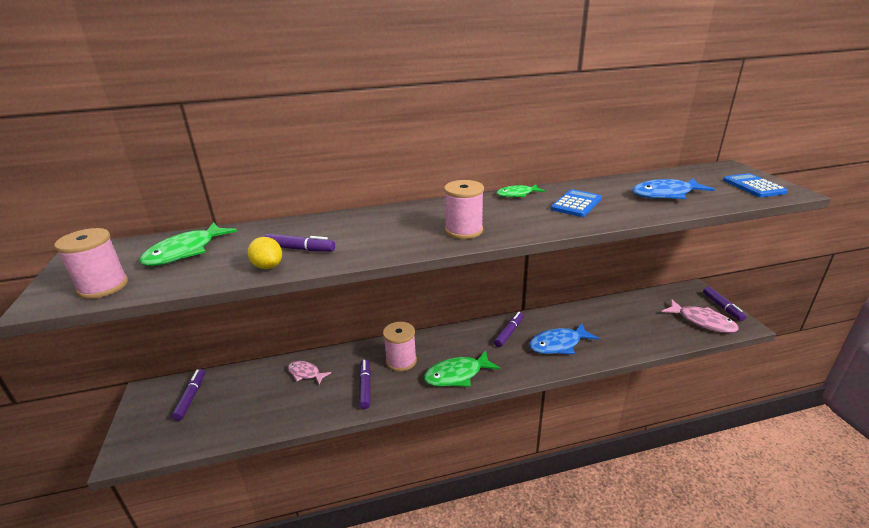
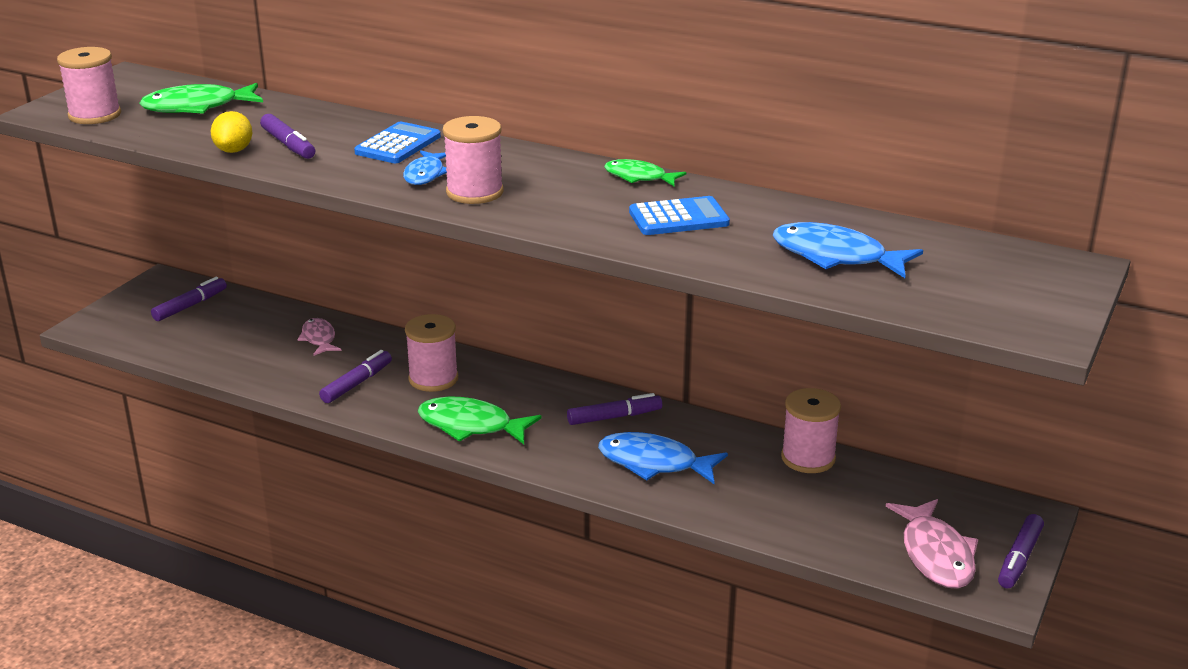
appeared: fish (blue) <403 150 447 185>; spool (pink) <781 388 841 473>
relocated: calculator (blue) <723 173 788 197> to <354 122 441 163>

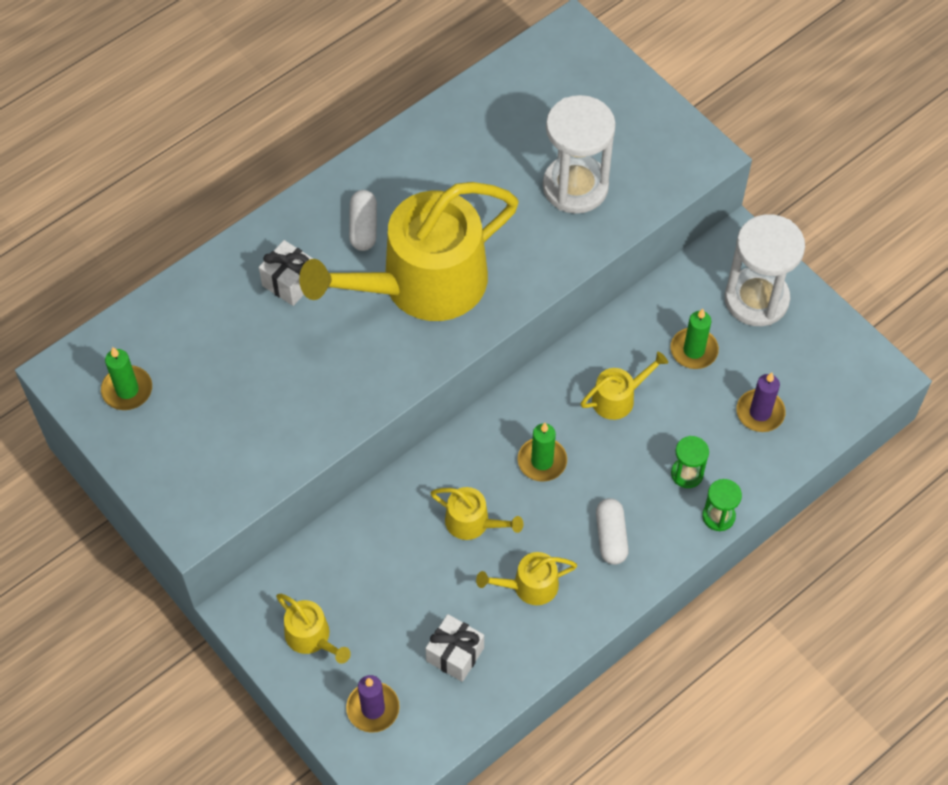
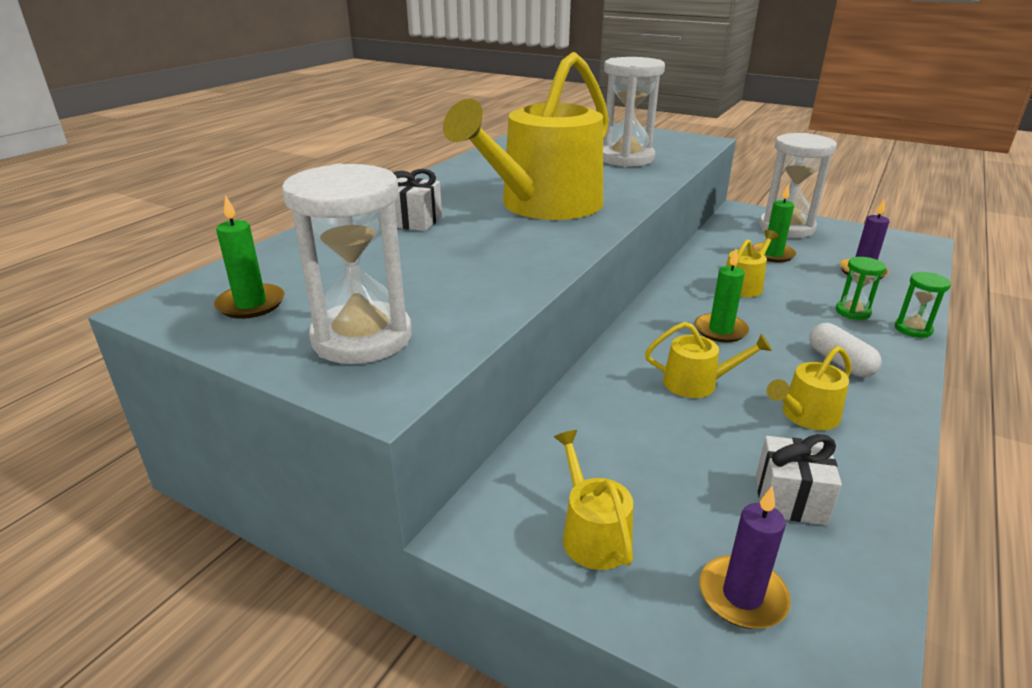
missing: capsule (white) <349 190 377 251>
appeared: hourglass (white) <282 163 412 364>
spun: watering can (yellow) <276 594 351 664> = <554 430 633 570> 135 degrees counterclockwise

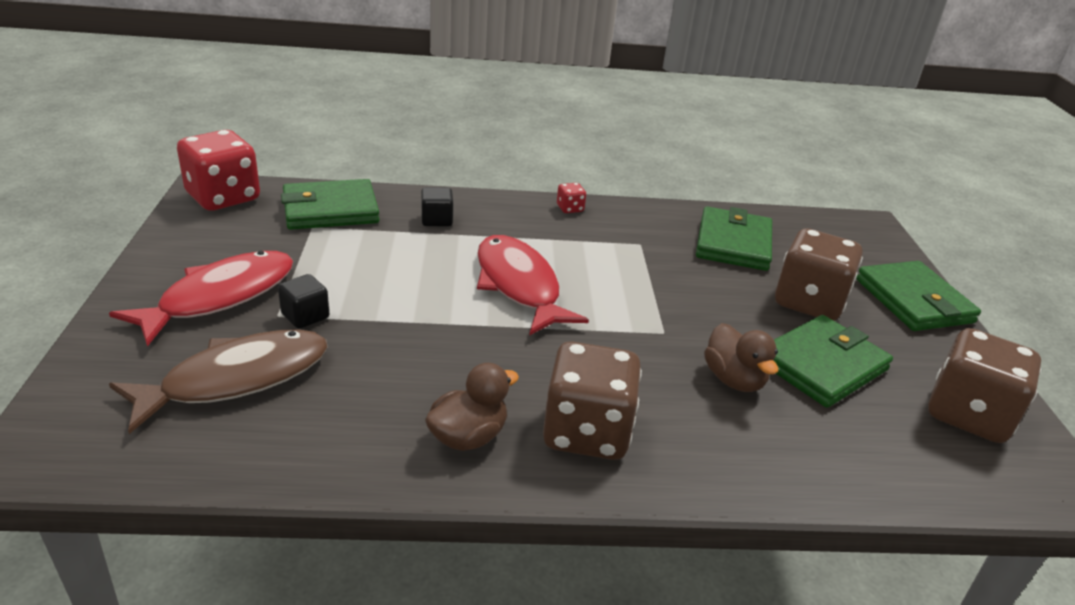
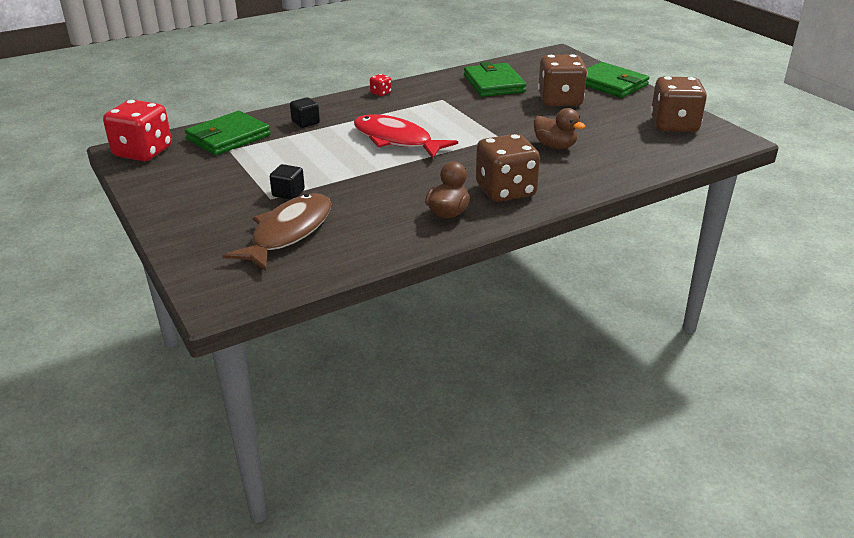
missing: fish (red) <109 251 293 347>; wallet (green) <774 315 893 408>

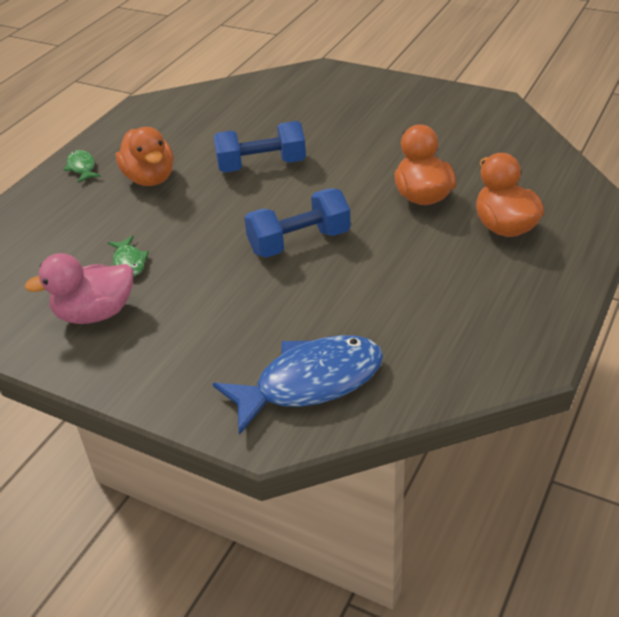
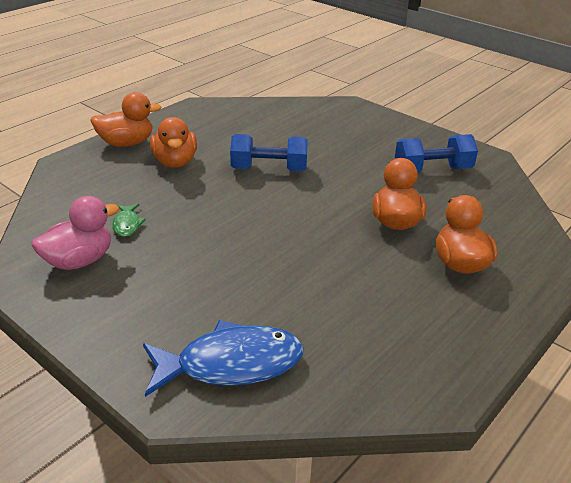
relocated: dumbbell (blue) <244 188 351 258> to <395 134 478 172>
exchanged: fish (green) <64 150 101 183> to duck (orange) <90 92 161 147>
spun: duck (pink) <24 253 133 324> = <32 196 119 270> 150 degrees clockwise

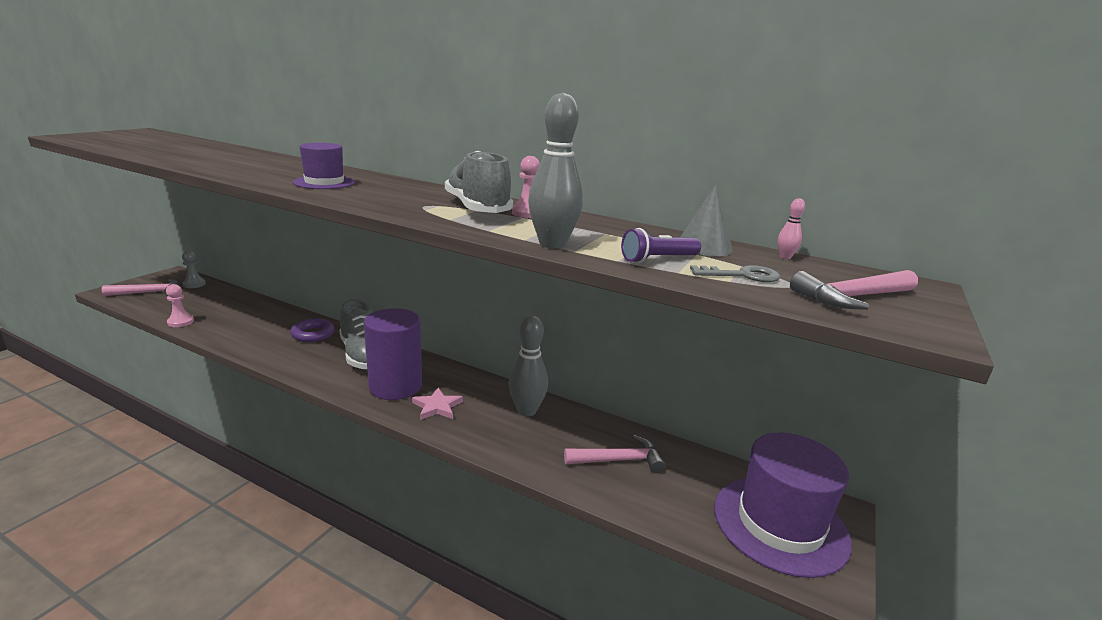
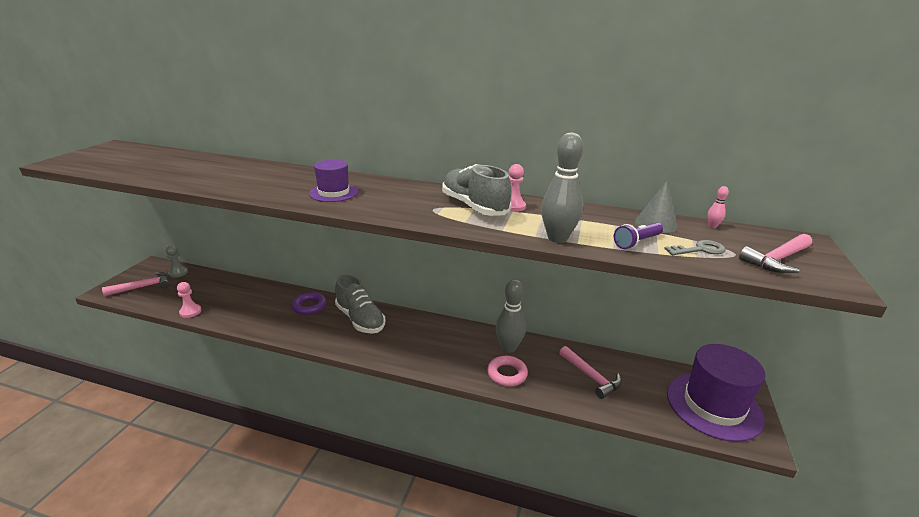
missing: cylinder (purple) <364 308 422 400>; star (pink) <412 388 463 420>
appeared: ring (pink) <487 356 528 386>
spun: hammer (pink) <564 435 665 473> = <559 346 622 399> 75 degrees clockwise

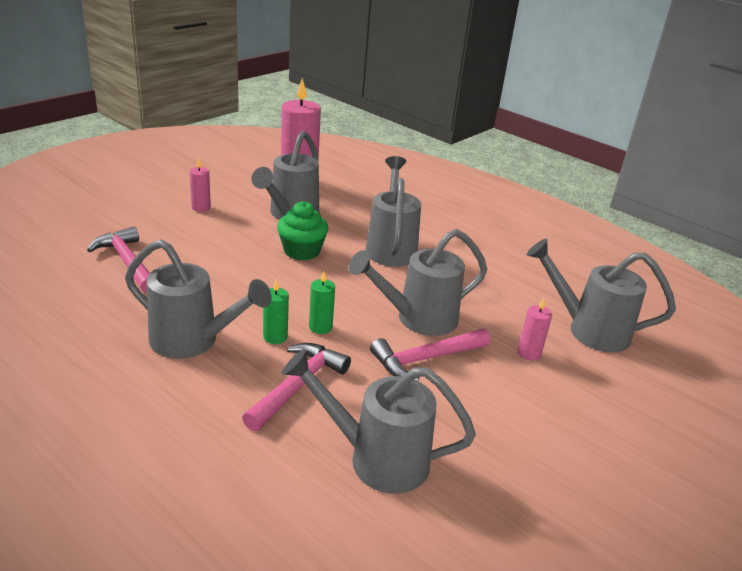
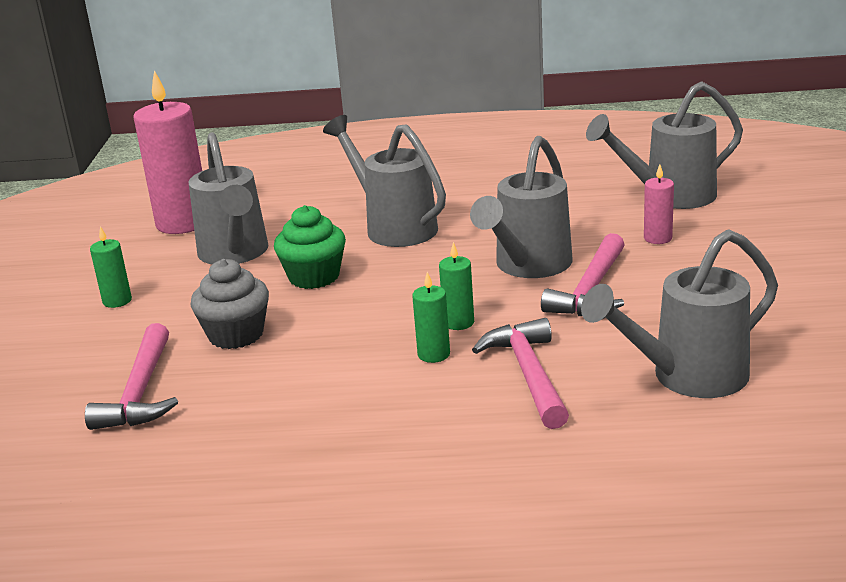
missing: watering can (grey) <125 239 272 359>
appeared: cupcake (grey) <191 259 269 349>
colour: candle (pink) <189 158 211 212> to candle (green) <90 226 132 308>
spun: hammer (pink) <87 226 150 293> = <85 323 178 430> 105 degrees counterclockwise

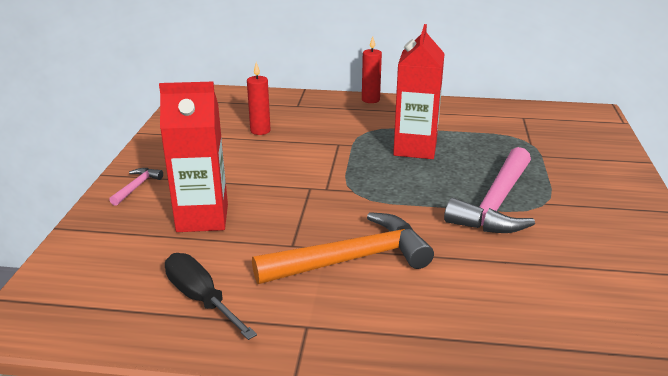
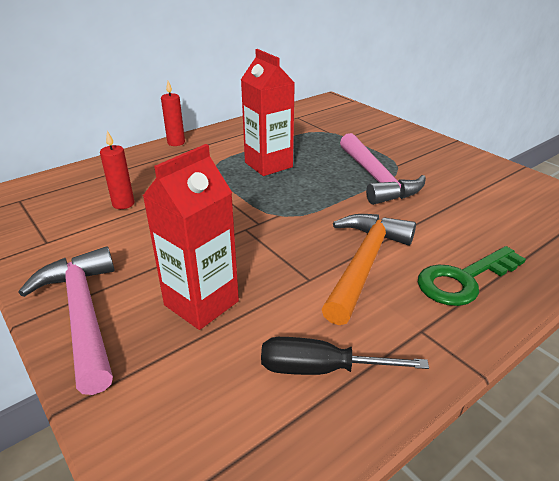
appeared: key (green) <418 246 526 306>
size: hammer (pink) <109 168 163 206> = <18 246 114 395> x2.26

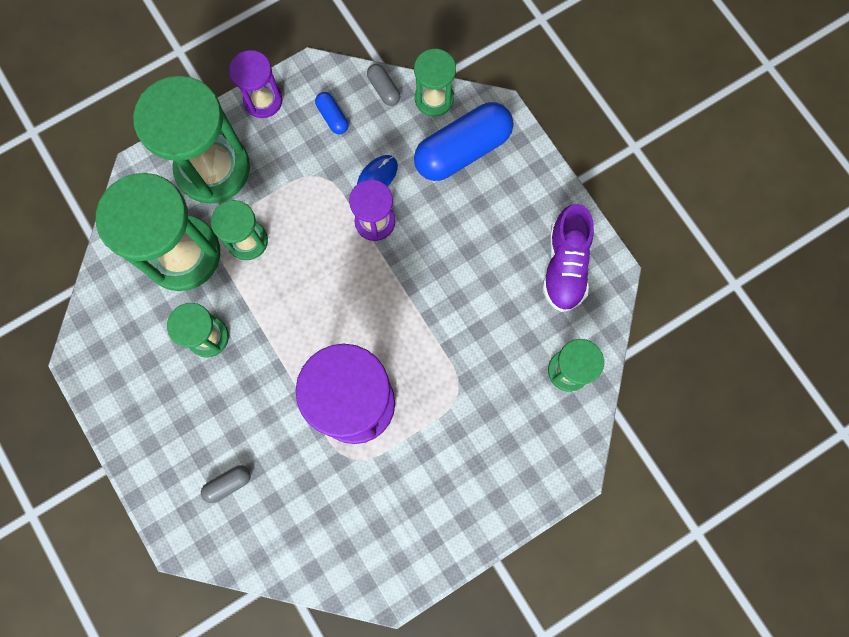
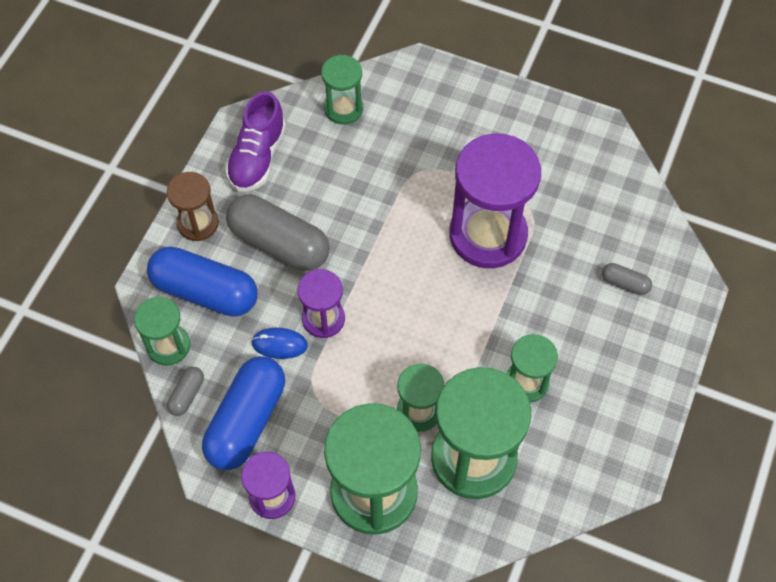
appeared: hourglass (brown) <167 172 219 241>; capsule (grey) <226 194 330 271>
spun: shoe (purple) <543 204 594 312> = <225 91 286 192> 135 degrees clockwise
size: capsule (blue) <315 92 349 134> = <202 356 285 470> x2.25

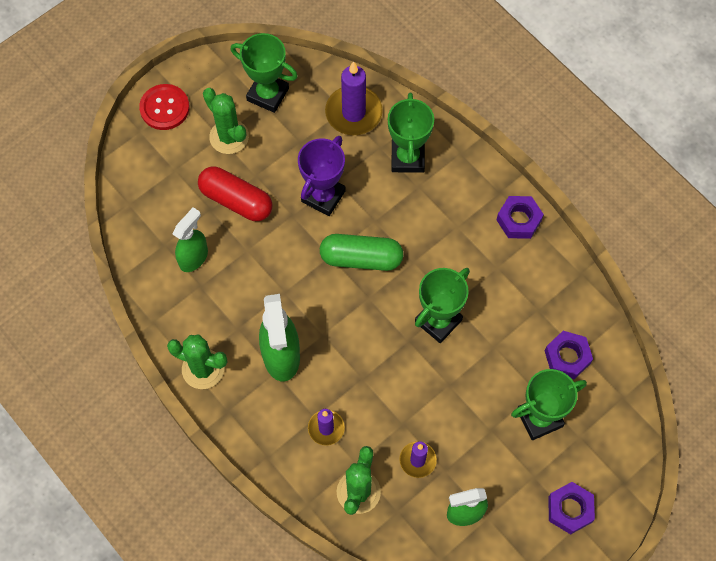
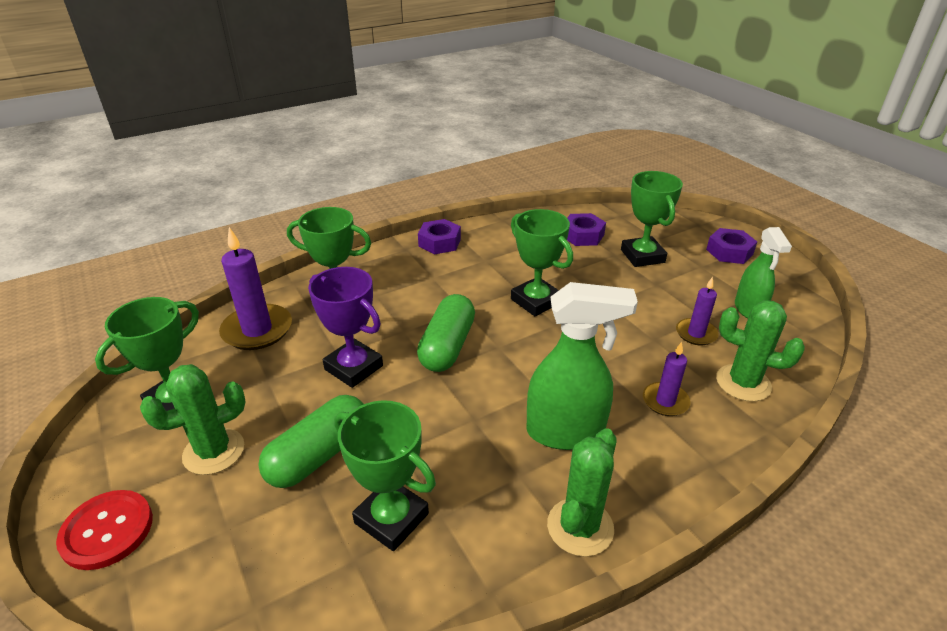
exchanged: spray bottle (green) <173 207 208 272> to trophy (green) <334 400 436 551>
colour: capsule (red) <198 167 273 221> to capsule (green) <258 395 364 488>

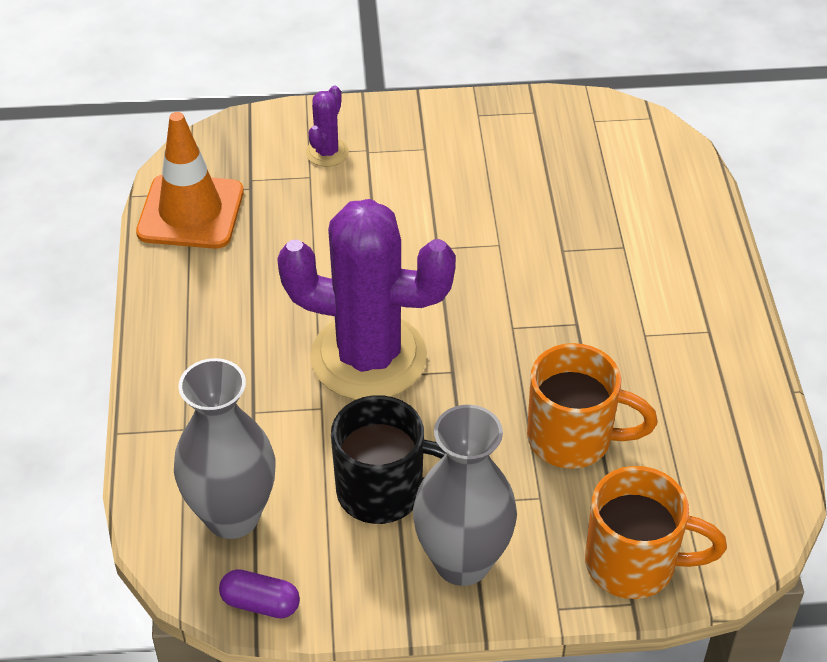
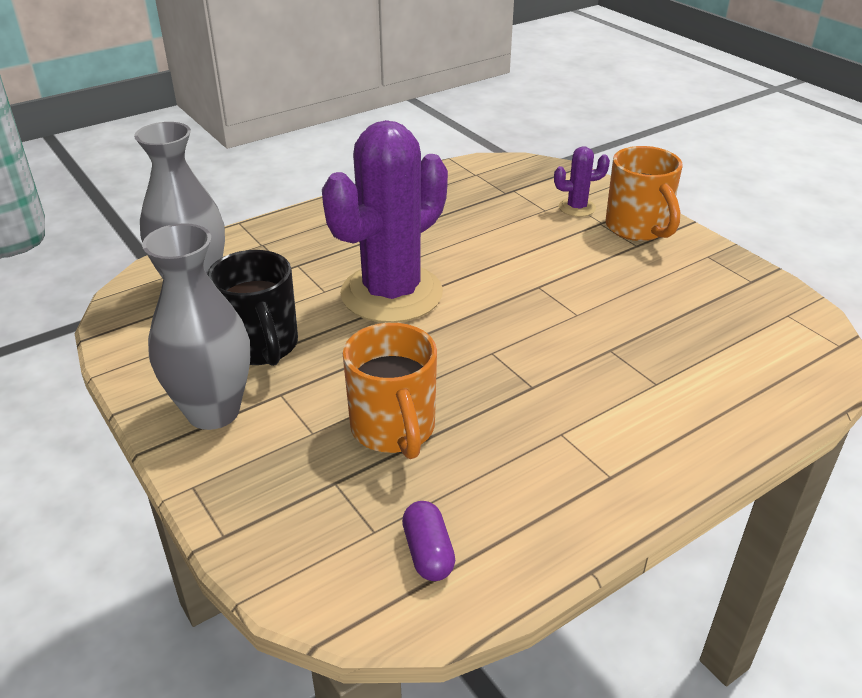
missing: traffic cone (orange) <136 112 244 249>
relocated: capsule (purple) <219 569 300 618> to <402 501 455 581>; mug (orange) <585 466 727 599> to <605 146 682 241>
spun: cactus (purple) <277 199 456 400> = <322 120 448 323> 60 degrees clockwise

